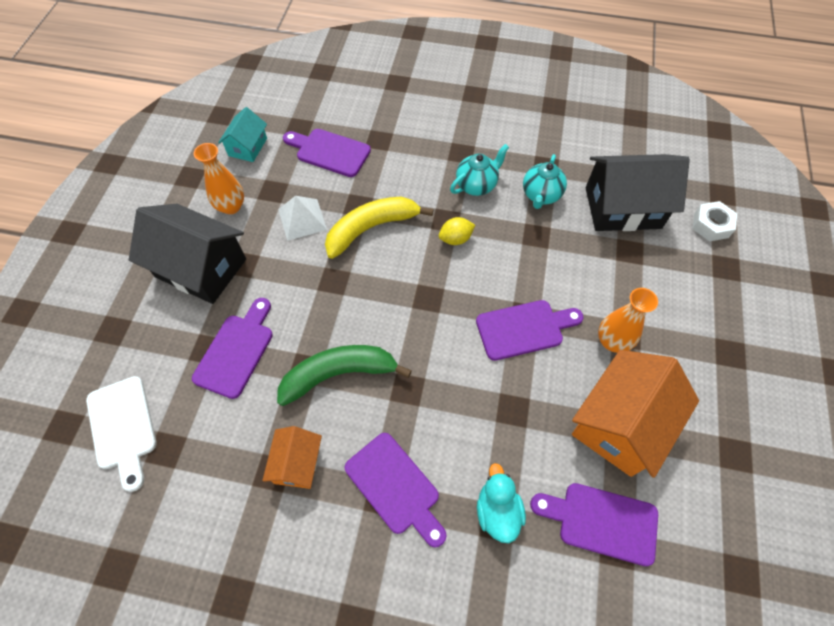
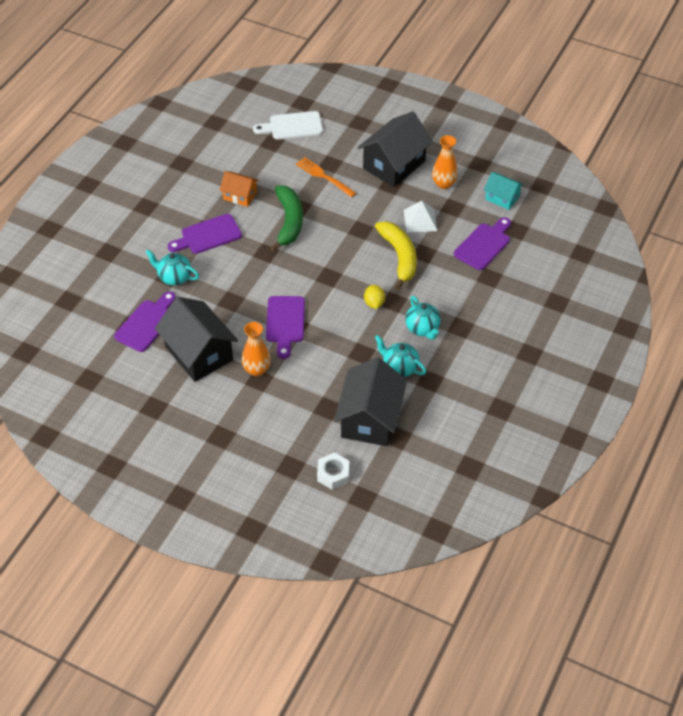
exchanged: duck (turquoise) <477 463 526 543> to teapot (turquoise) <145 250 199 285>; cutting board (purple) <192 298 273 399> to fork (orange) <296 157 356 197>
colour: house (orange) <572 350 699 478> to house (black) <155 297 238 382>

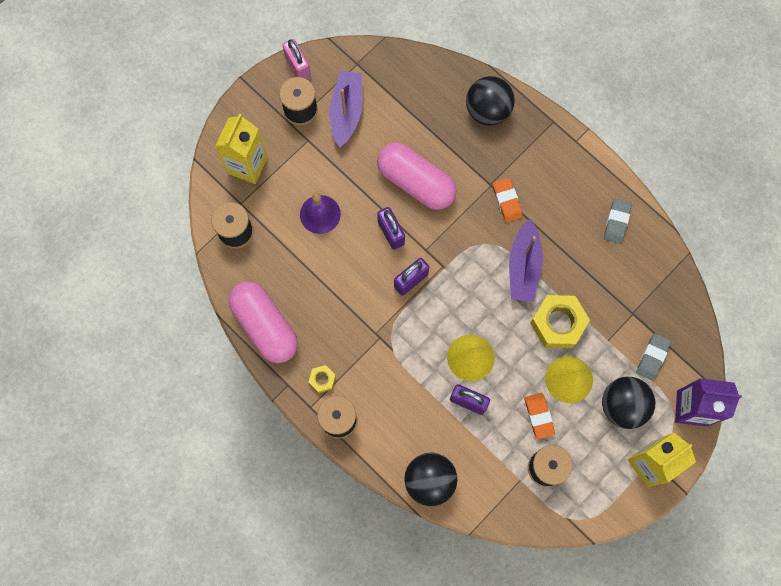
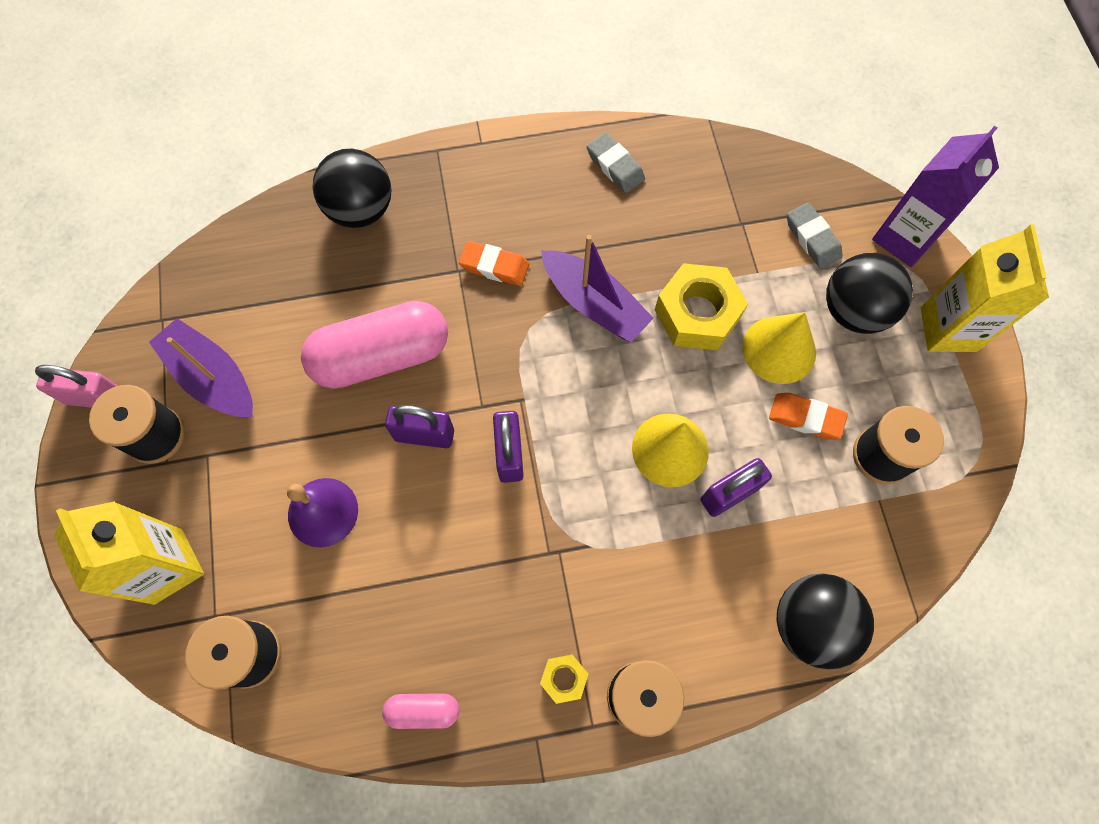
size: capsule (pink) <228 281 298 363> = <382 693 459 729> x0.46

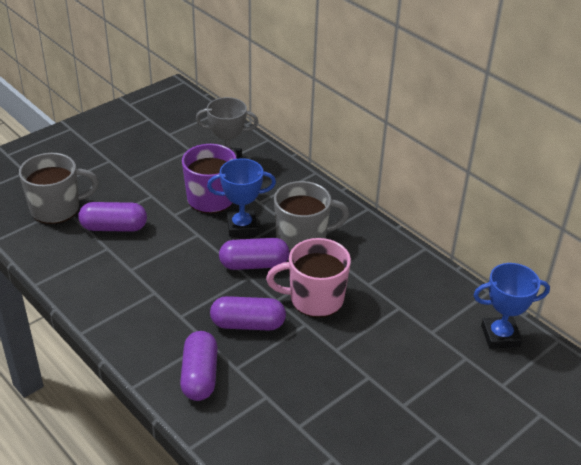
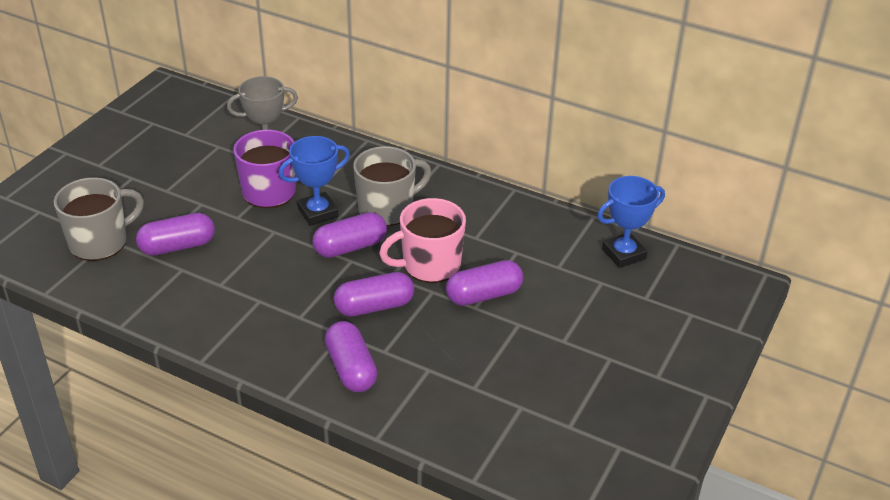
appeared: capsule (purple) <446 260 523 306>

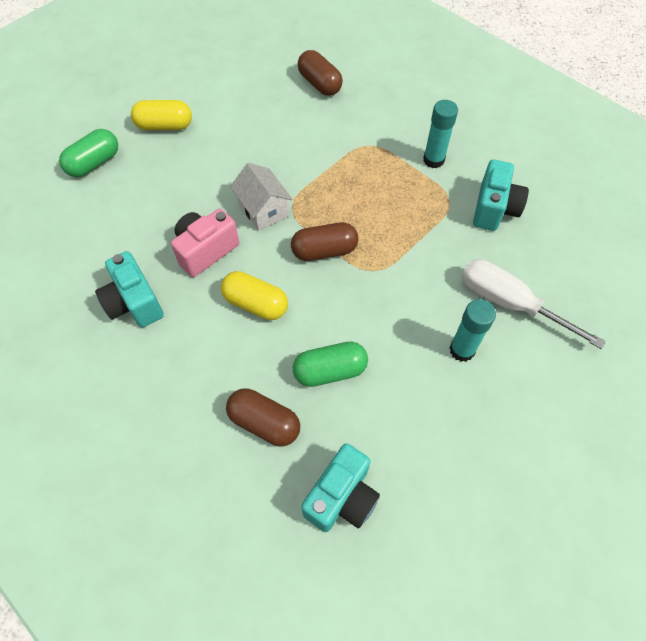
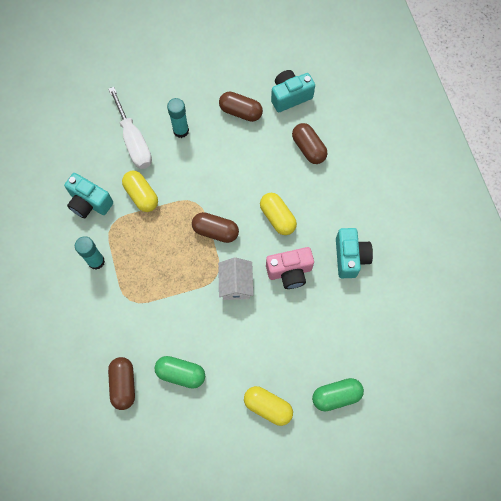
appeared: capsule (yellow) <122 171 158 212>; capsule (brown) <219 91 263 122>
relocated: capsule (green) <293 342 368 387> to <154 356 205 389>
spun: camera (turquoise) <473 160 529 231> = <64 173 113 218> 105 degrees counterclockwise

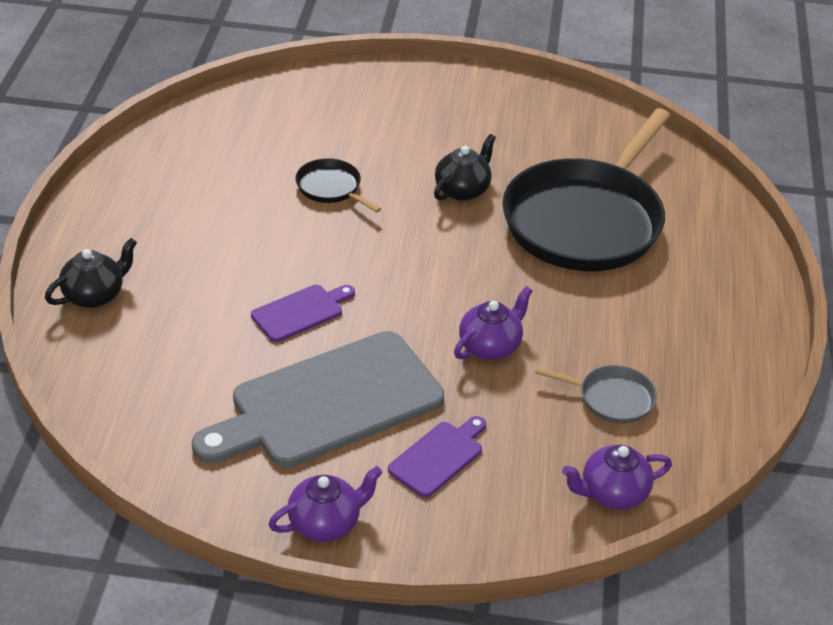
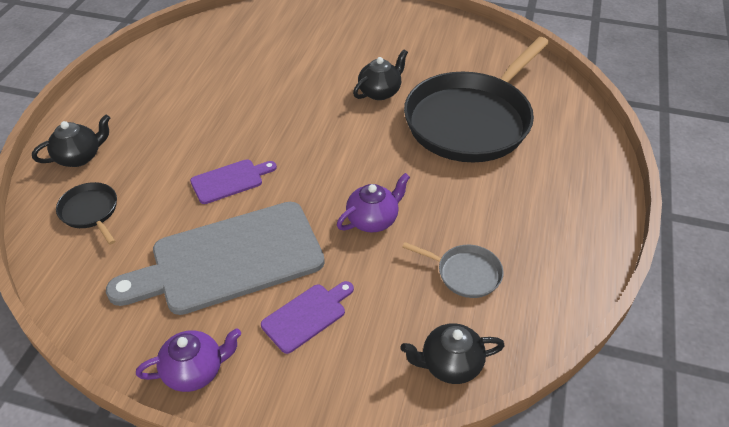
relocated: pan (black) <295 158 381 213> to <56 182 117 245>
colour: teapot (purple) <562 445 672 510> to teapot (black) <400 323 505 384>

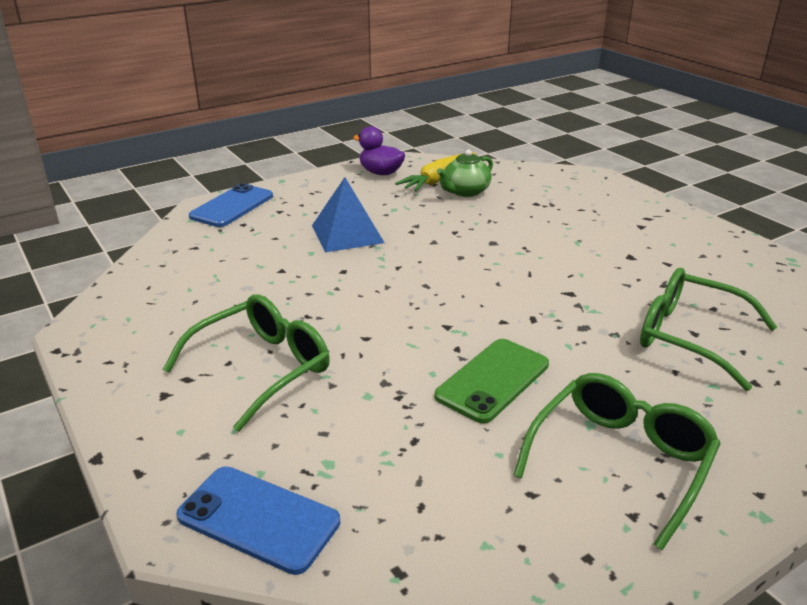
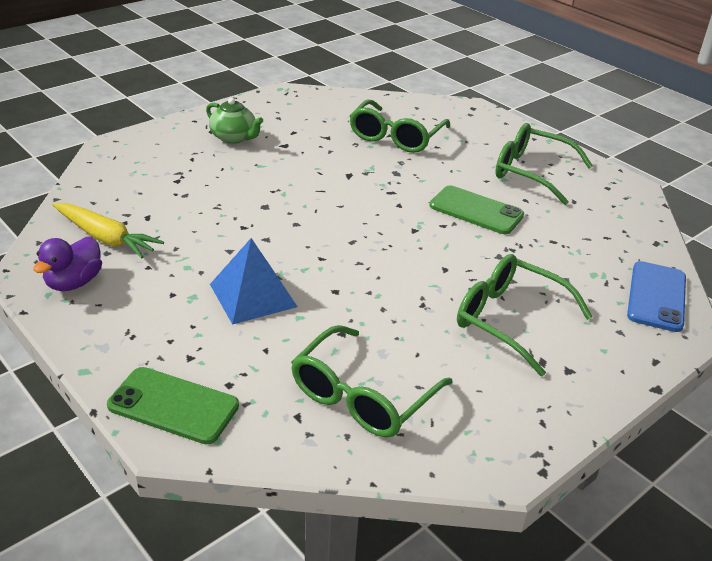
appeared: glasses (green) <291 325 453 437>
relocated: teapot (green) <437 149 493 197> to <206 98 263 144>
colour: phone (blue) <189 183 273 227> to phone (green) <107 367 239 444>

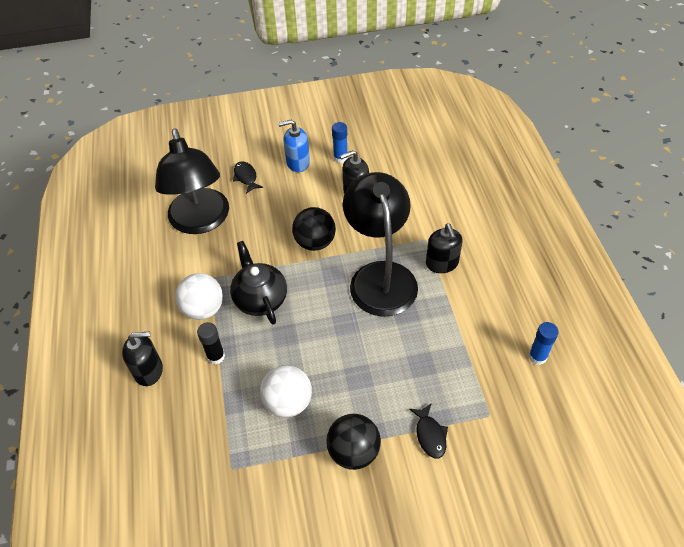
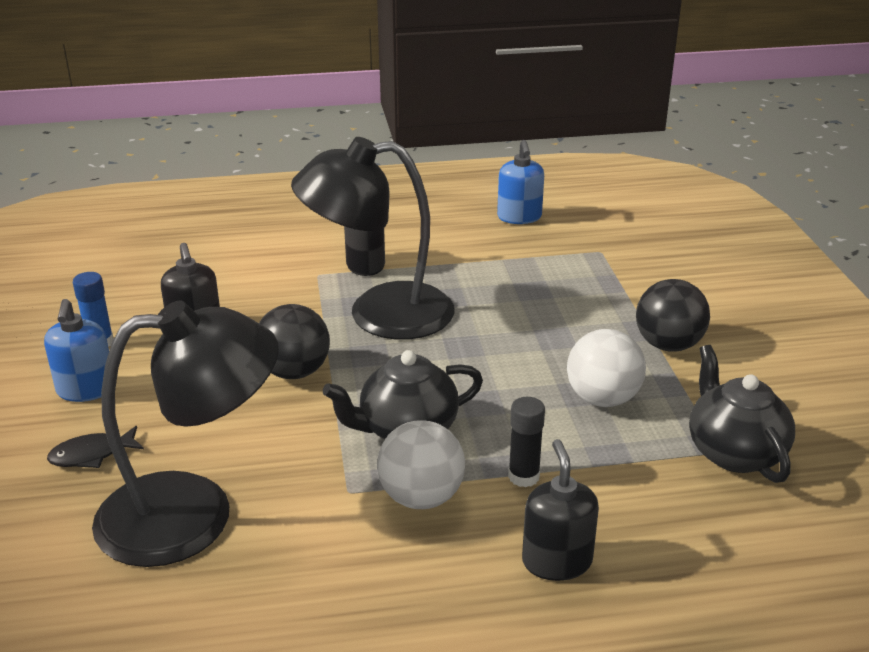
missing: fish (black) <409 403 448 458>
appeared: teapot (black) <689 345 795 483>
exchanged: glue stick (blue) <529 322 559 365> to soap dispenser (blue) <497 140 544 224>

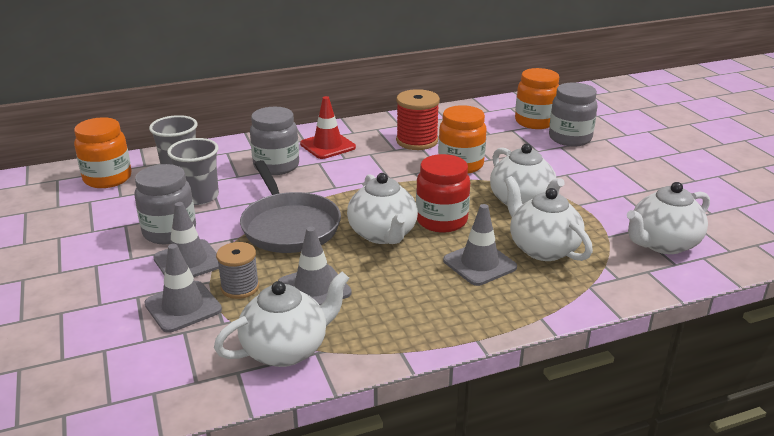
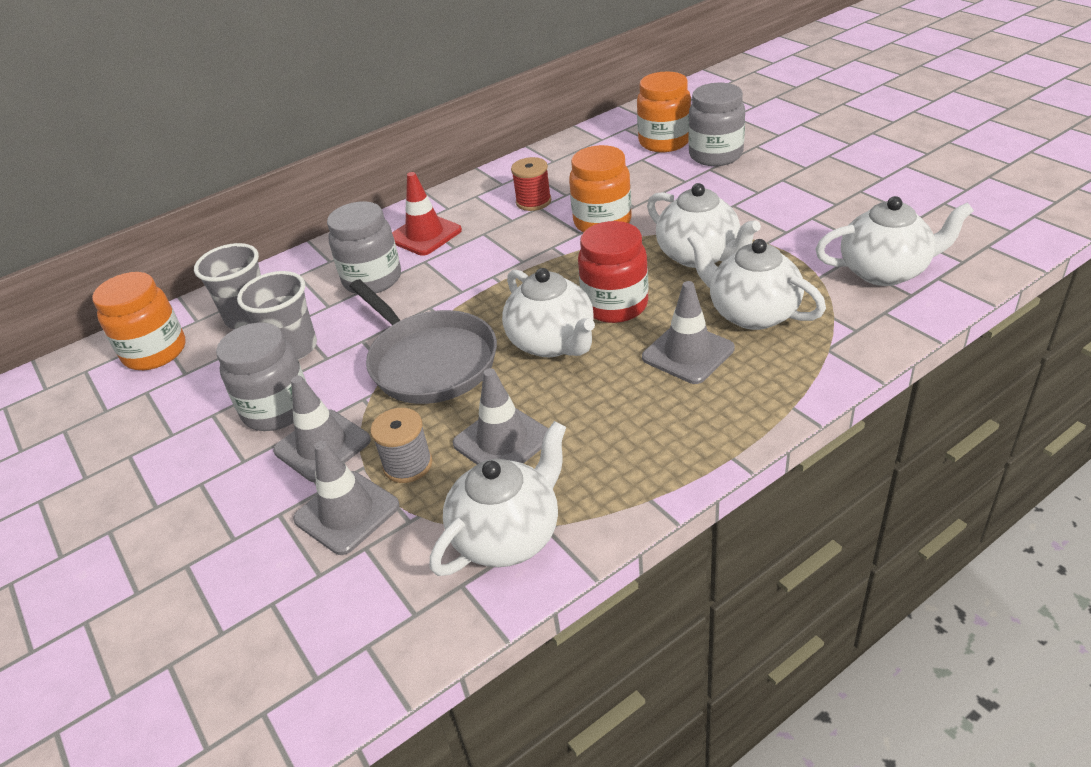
spun: teapot (white) <627 182 710 254> = <815 196 974 286> 135 degrees counterclockwise
size: spool (red) <396 89 440 150> = <511 157 551 211> x0.66

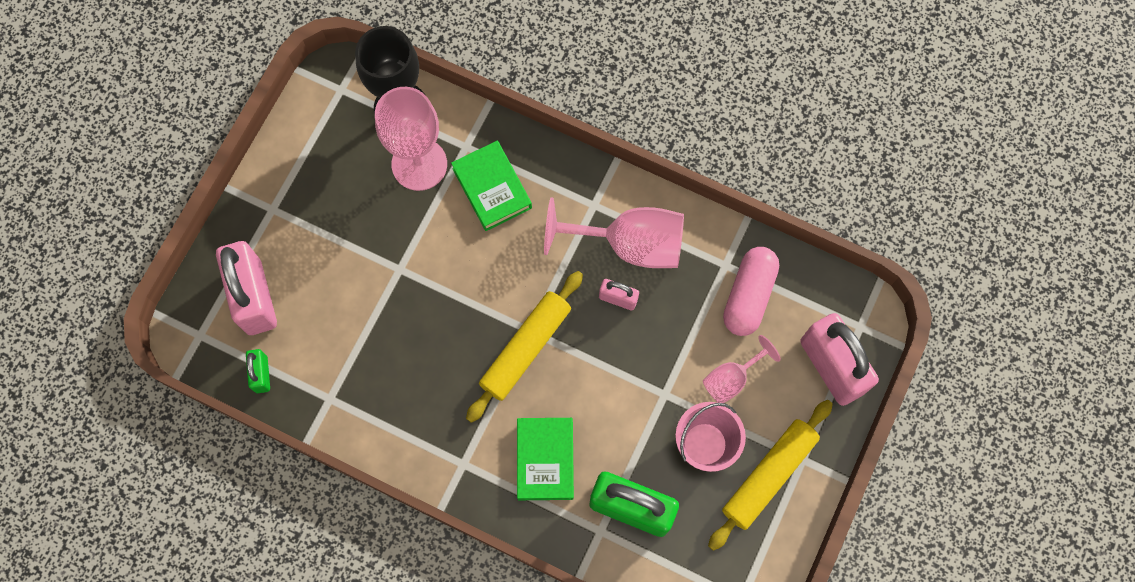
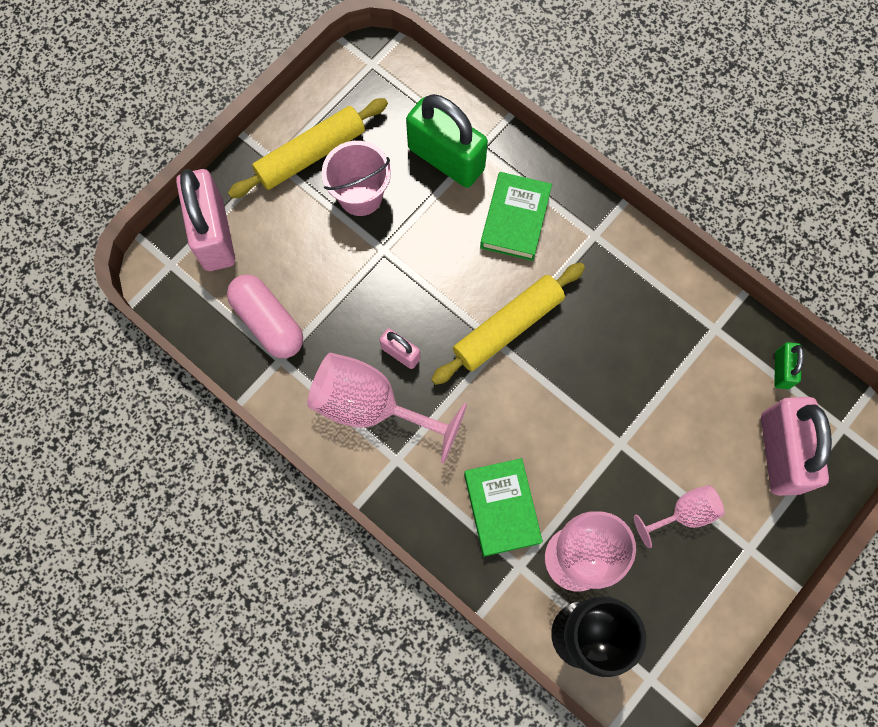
relocated: goblet (pink) <703 335 781 403> to <634 485 725 548>
spun: capsule (pink) <723 247 779 336> = <227 275 303 358> 75 degrees counterclockwise

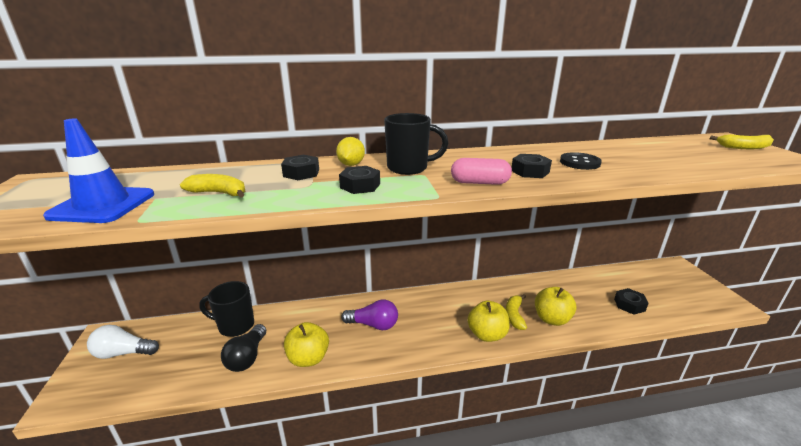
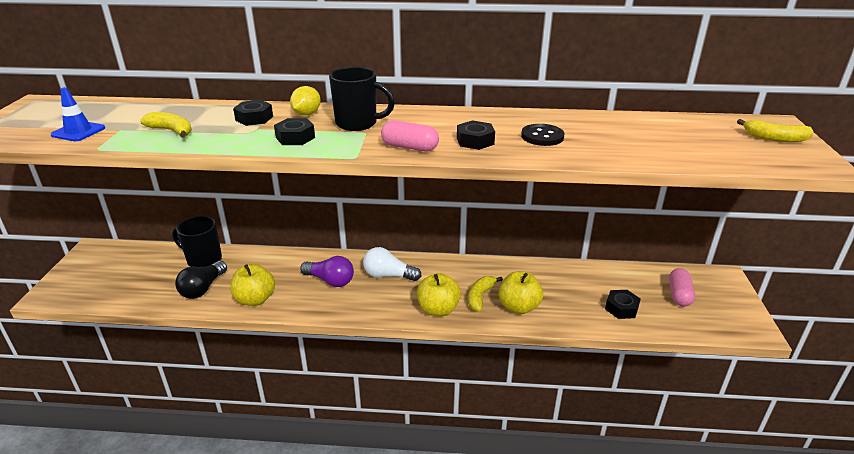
appeared: capsule (pink) <669 268 695 306>
relocated: light bulb (white) <87 325 159 359> to <363 247 421 281>
size: traffic cone (blue) <43 118 154 223> = <51 87 105 141> x0.62

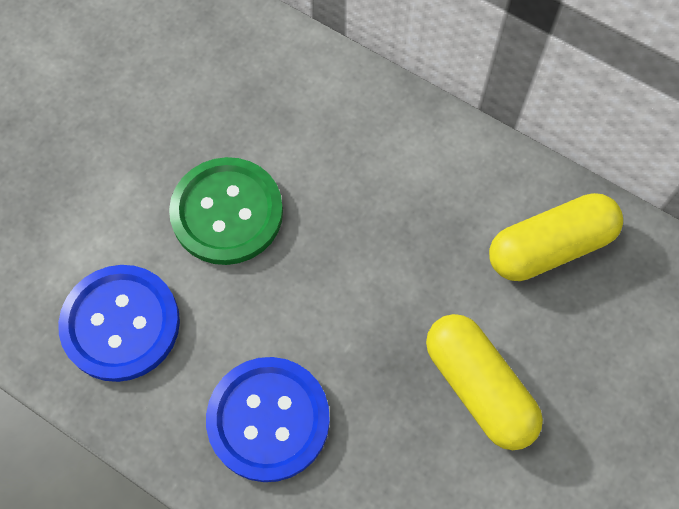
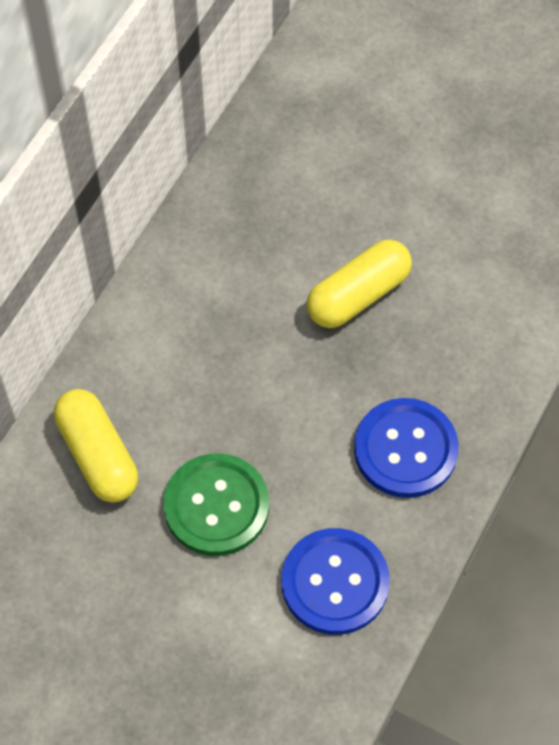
relocated: capsule (yellow) <489 193 623 281> to <54 389 138 503>

